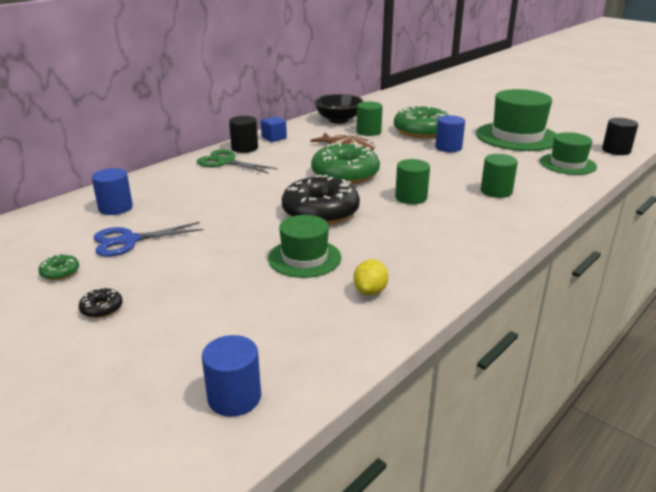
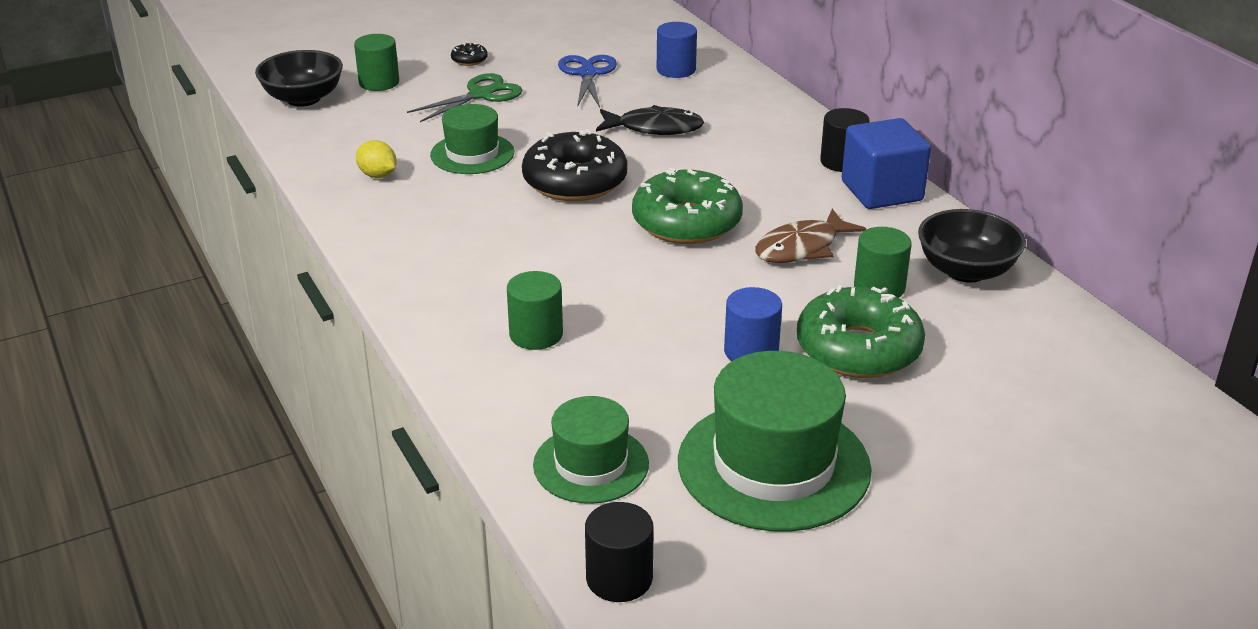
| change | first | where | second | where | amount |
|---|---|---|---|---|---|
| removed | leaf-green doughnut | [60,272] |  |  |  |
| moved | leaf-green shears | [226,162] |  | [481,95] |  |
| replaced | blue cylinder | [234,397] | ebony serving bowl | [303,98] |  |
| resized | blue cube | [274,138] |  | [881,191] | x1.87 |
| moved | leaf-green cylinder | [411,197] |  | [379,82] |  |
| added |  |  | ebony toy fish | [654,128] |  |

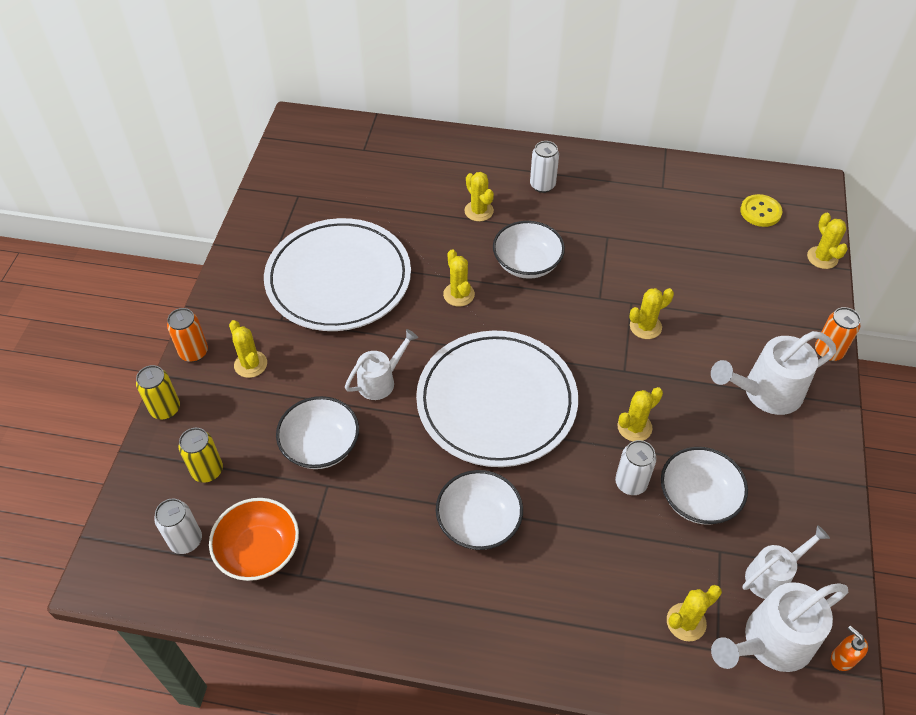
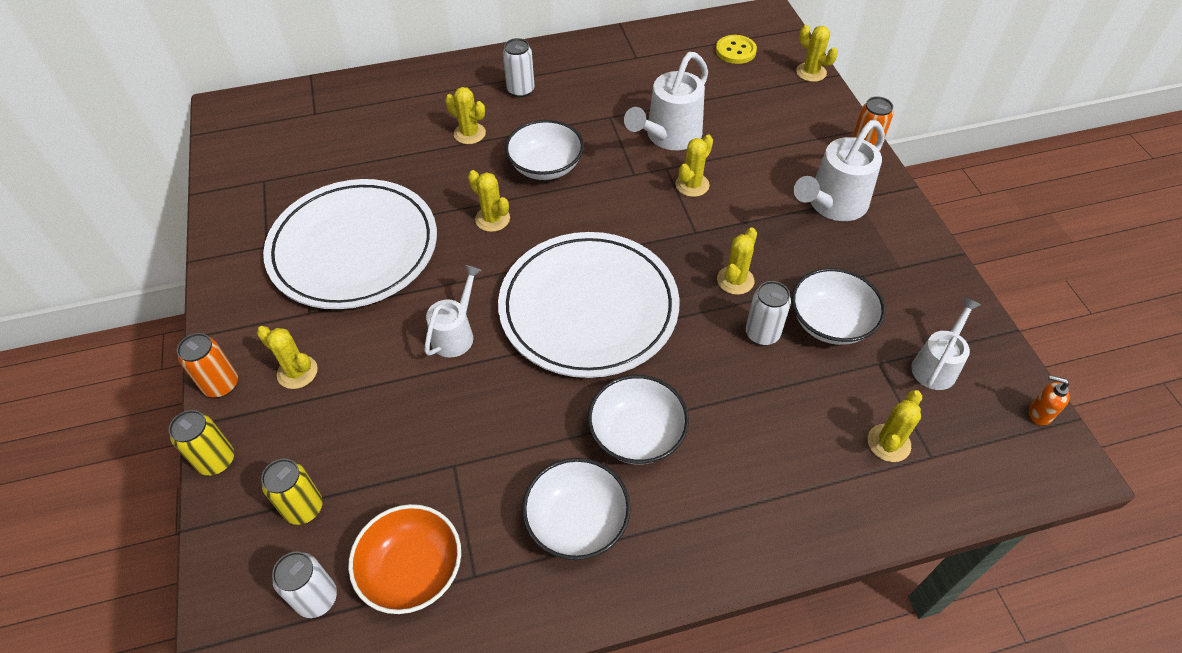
| change | first | where | second | where | amount |
|---|---|---|---|---|---|
| moved | white serving bowl | [321,445] |  | [577,521] |  |
| moved | white watering pot | [769,643] |  | [668,137] |  |

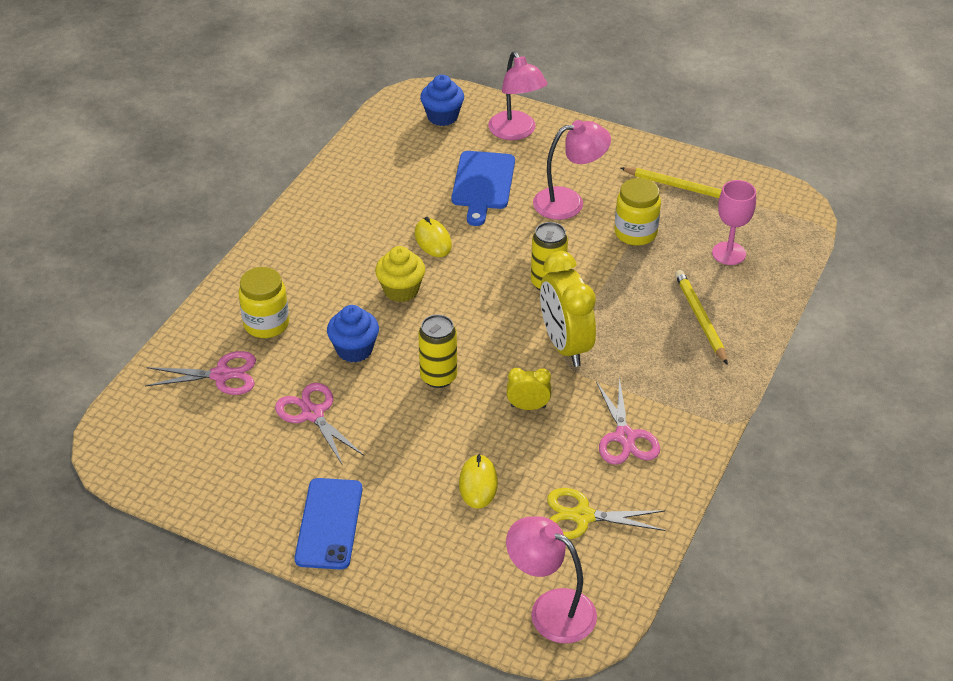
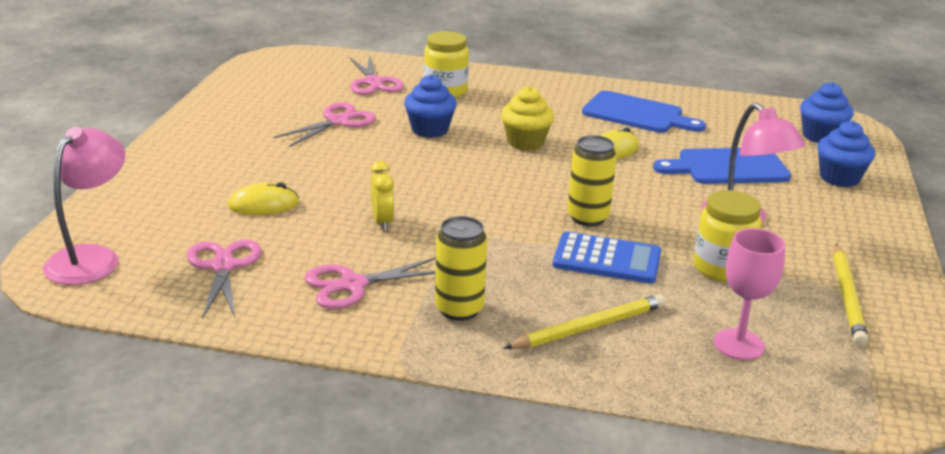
| change | first | where | second | where | amount |
|---|---|---|---|---|---|
| removed | blue smartphone | [329,523] |  |  |  |
| moved | bright yellow soda can | [438,377] |  | [459,309] |  |
| replaced | rosy reading lamp | [516,132] | blue fairy cake | [839,178] |  |
| removed | bright yellow alarm clock | [565,345] |  |  |  |
| recoloured | bright yellow shears | [582,516] | rosy shears | [223,266] |  |
| added |  |  | blue pocket calculator | [607,259] |  |
| added |  |  | blue chopping board | [637,114] |  |

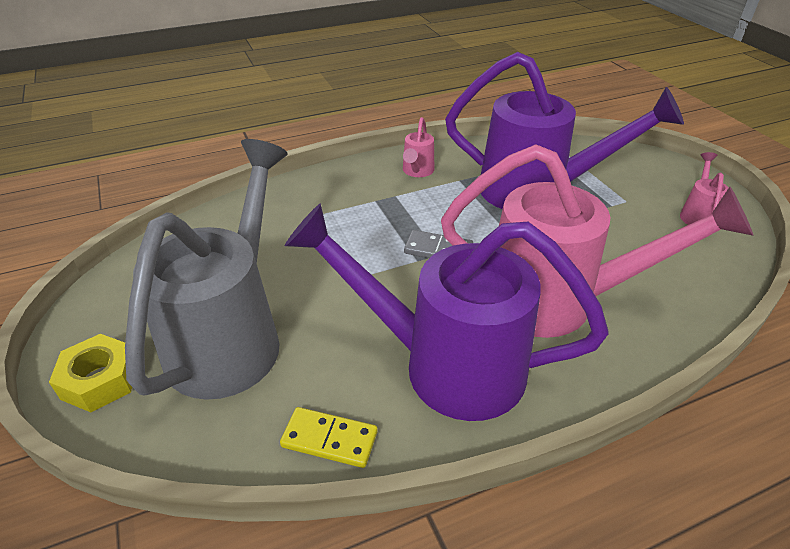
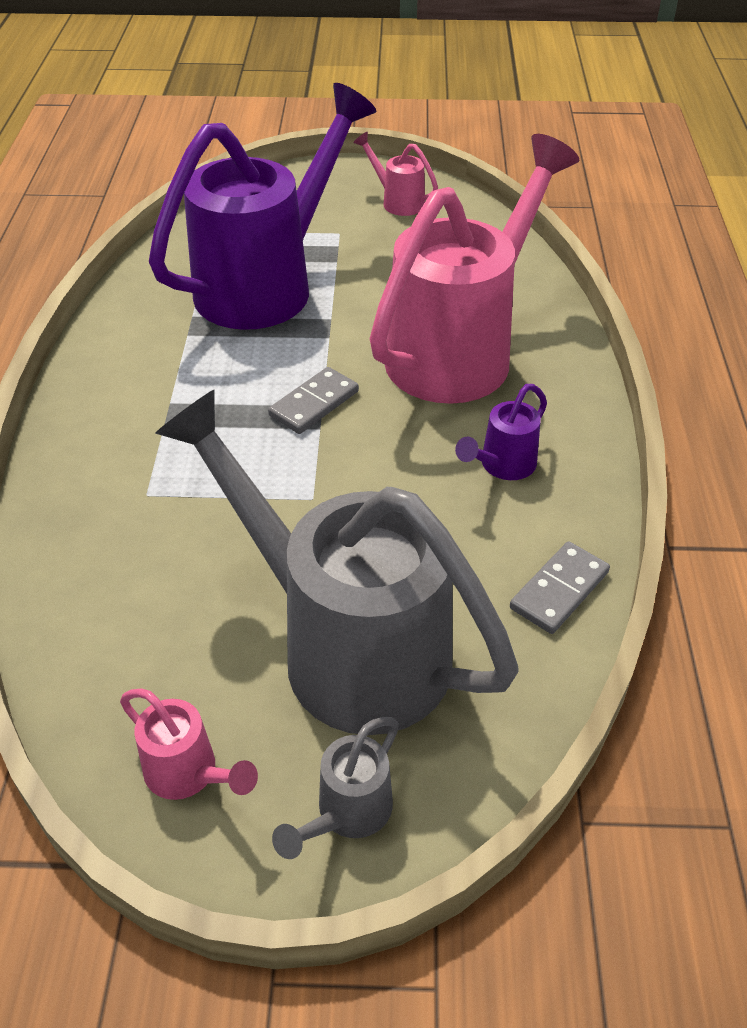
| change | first | where | second | where | amount |
|---|---|---|---|---|---|
| replaced | bright yellow nut | [100,380] | gray watering pot | [347,814] |  |
| recoloured | bright yellow domino | [329,439] | gray domino | [559,590] |  |
| resized | royal purple watering pot | [444,365] |  | [502,466] | x0.40 |
| moved | rosy watering pot | [417,172] |  | [189,774] |  |

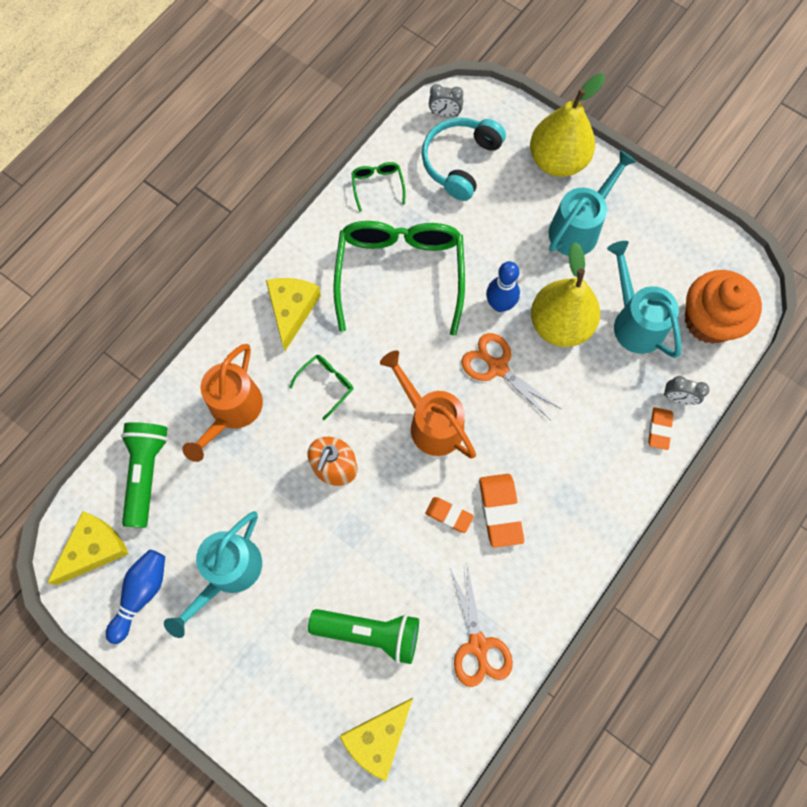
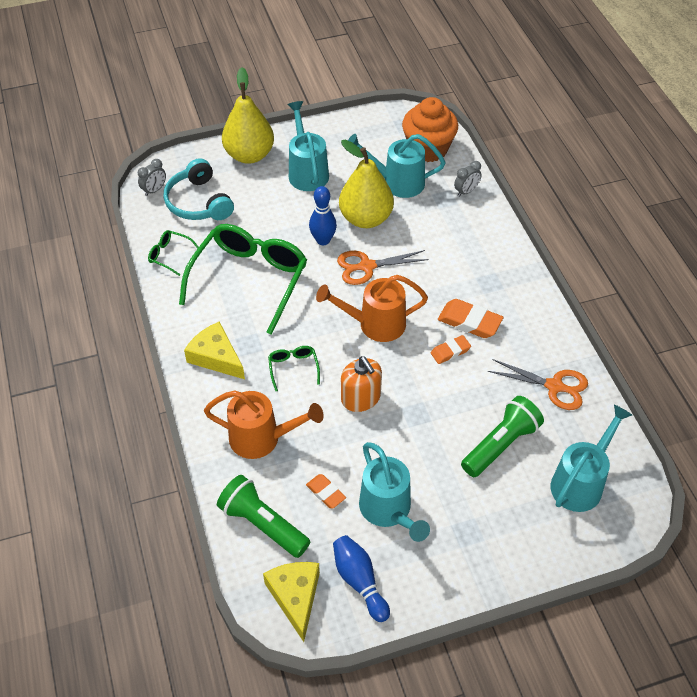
| change | first | where | second | where | amount |
|---|---|---|---|---|---|
| turned | orange watering pot | [232,411] |  | [262,438] | 45 degrees counterclockwise |
| turned | leaf-green spectacles | [400,274] |  | [249,280] | 75 degrees clockwise |
| replaced | bright yellow cheese wedge | [378,738] | aqua watering pot | [581,482] |  |
| moved | orange eraser | [659,429] |  | [326,493] |  |

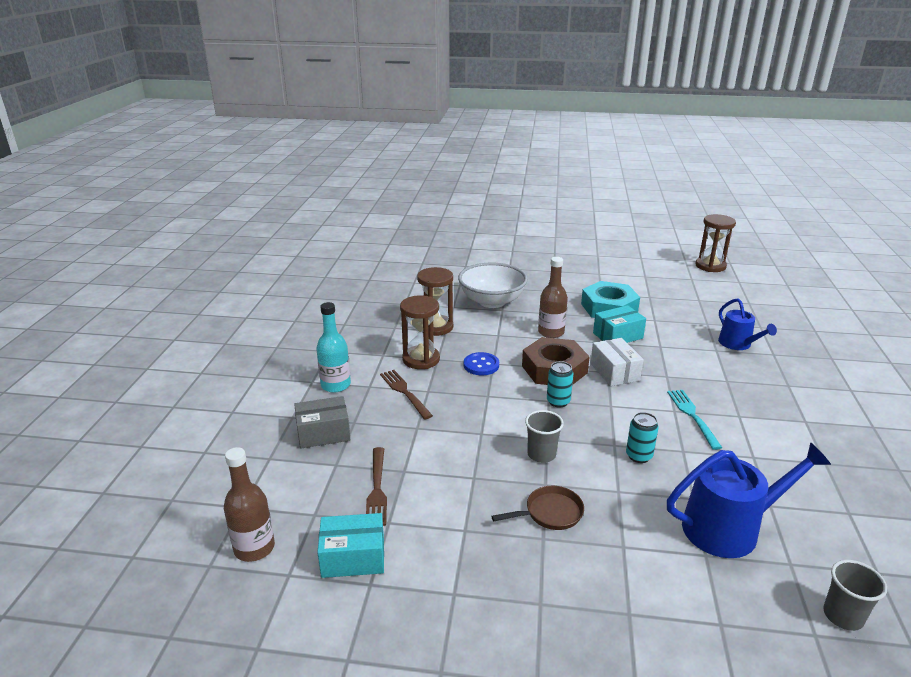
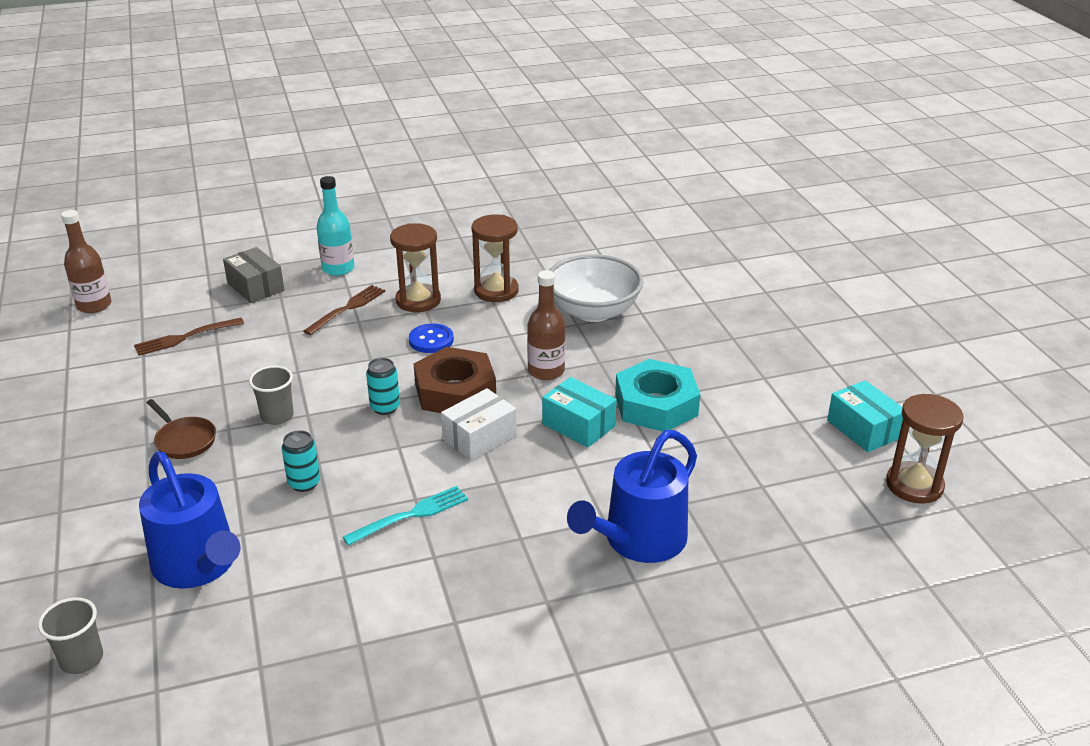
| change | first | where | second | where | amount |
|---|---|---|---|---|---|
| moved | aqua box | [353,557] |  | [863,429] |  |
| resized | blue watering pot | [737,344] |  | [639,540] | x1.61 |

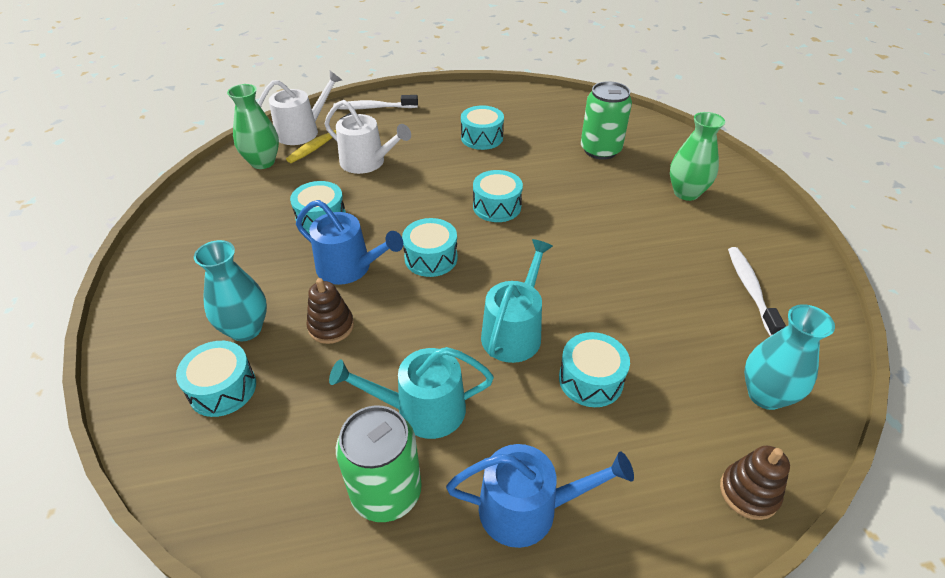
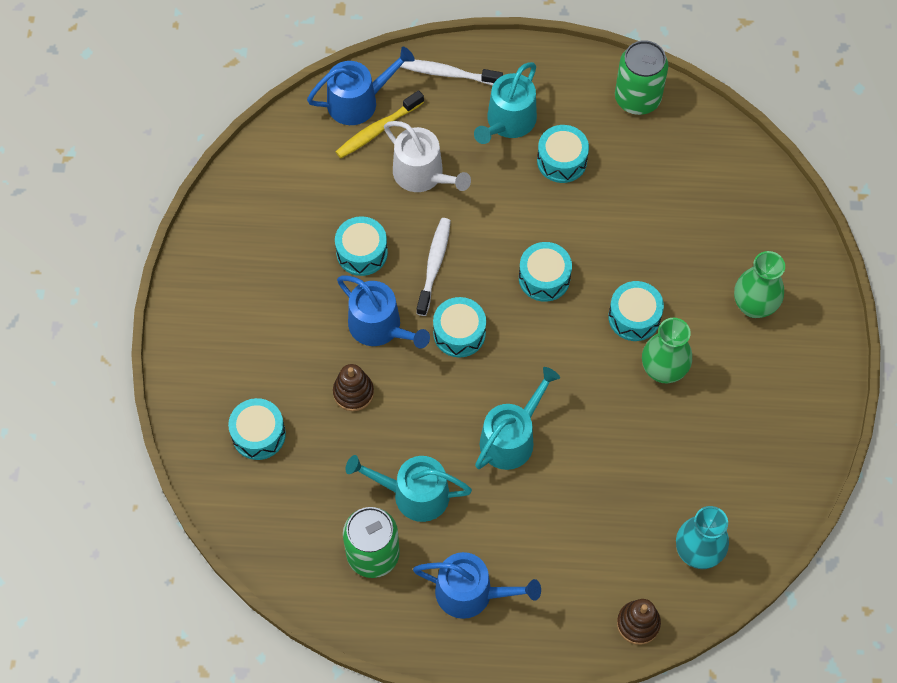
| change | first | where | second | where | amount |
|---|---|---|---|---|---|
| removed | aqua tall vase | [245,329] |  |  |  |
| moved | leaf-green tall vase | [263,162] |  | [663,370] |  |
| recoloured | white watering pot | [302,131] | blue watering pot | [358,101] |  |
| moved | aqua drum | [590,380] |  | [634,317] |  |
| moved | leaf-green soda can | [600,150] |  | [637,98] |  |
| moved | white dental brush | [750,289] |  | [434,265] |  |
| added |  |  | aqua watering pot | [508,122] |  |

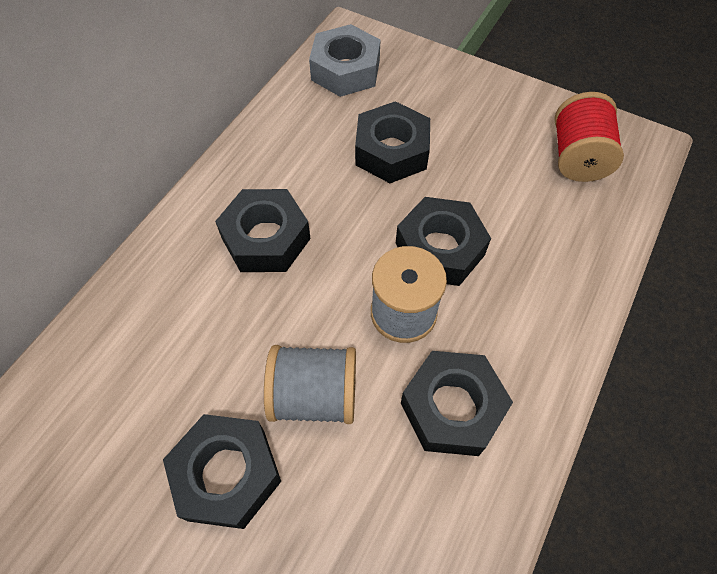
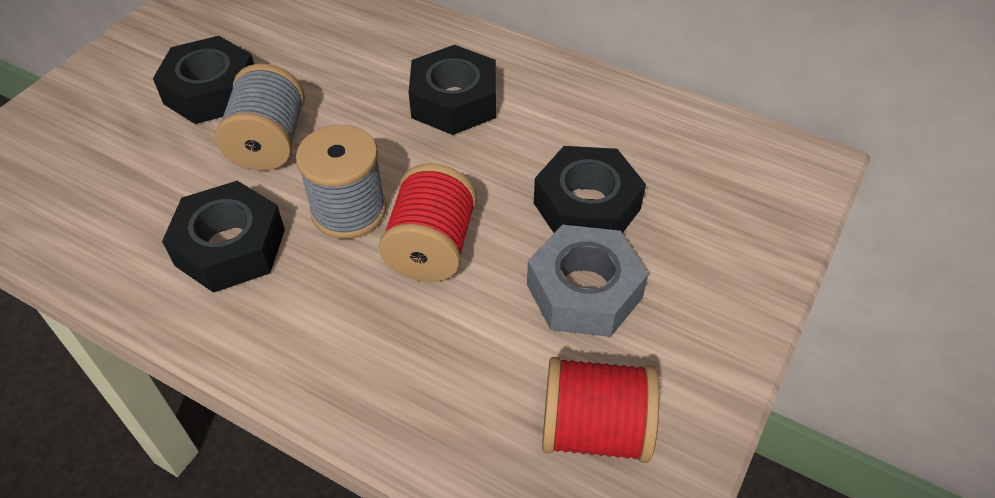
| change | first | where | second | where | amount |
|---|---|---|---|---|---|
| moved | gray nut | [345,70] |  | [584,291] |  |
| replaced | ebony nut | [439,249] | red reel of thread | [431,247] |  |

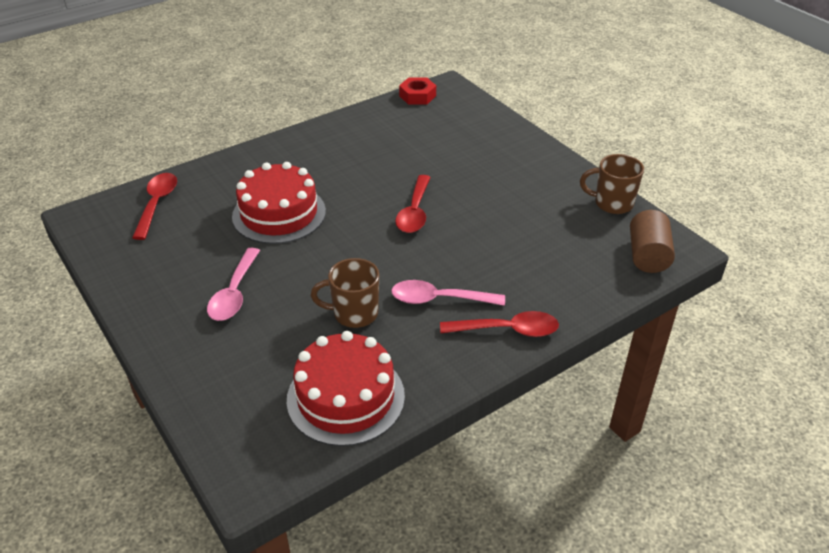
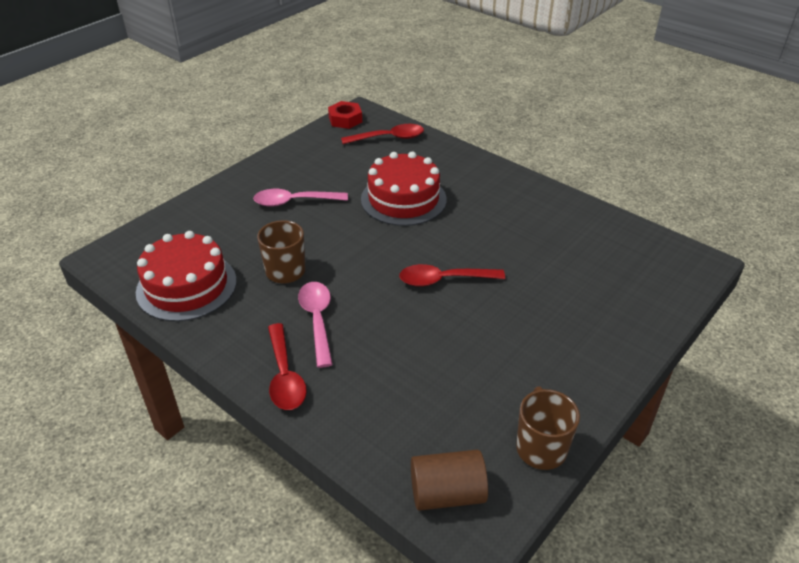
| change | first | where | second | where | amount |
|---|---|---|---|---|---|
| moved | red nut | [417,96] |  | [345,119] |  |

